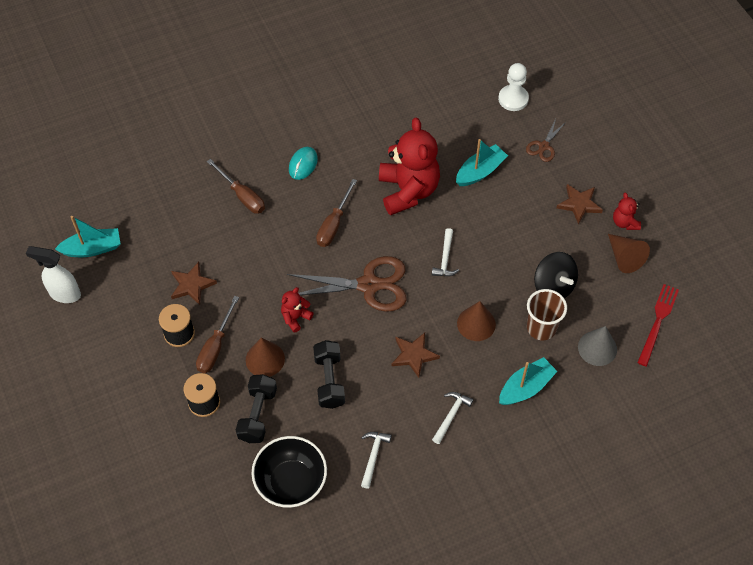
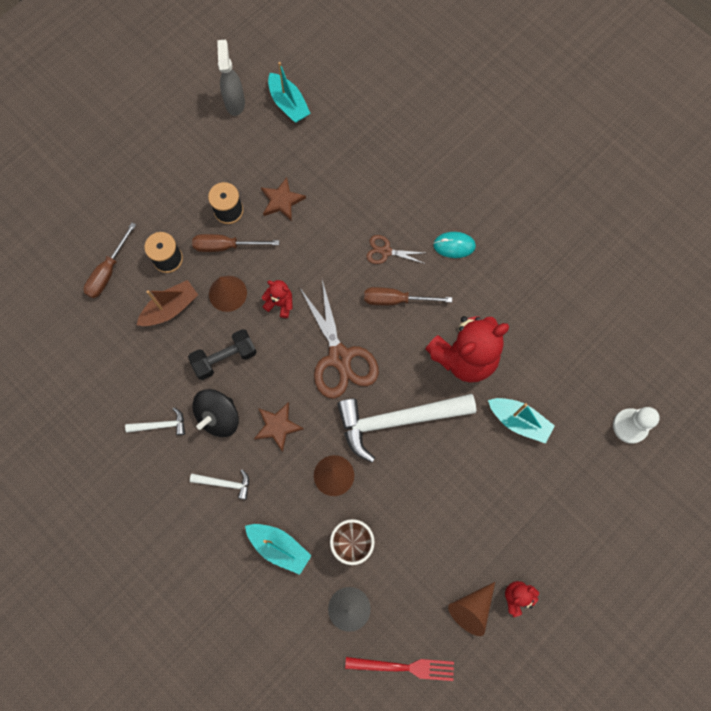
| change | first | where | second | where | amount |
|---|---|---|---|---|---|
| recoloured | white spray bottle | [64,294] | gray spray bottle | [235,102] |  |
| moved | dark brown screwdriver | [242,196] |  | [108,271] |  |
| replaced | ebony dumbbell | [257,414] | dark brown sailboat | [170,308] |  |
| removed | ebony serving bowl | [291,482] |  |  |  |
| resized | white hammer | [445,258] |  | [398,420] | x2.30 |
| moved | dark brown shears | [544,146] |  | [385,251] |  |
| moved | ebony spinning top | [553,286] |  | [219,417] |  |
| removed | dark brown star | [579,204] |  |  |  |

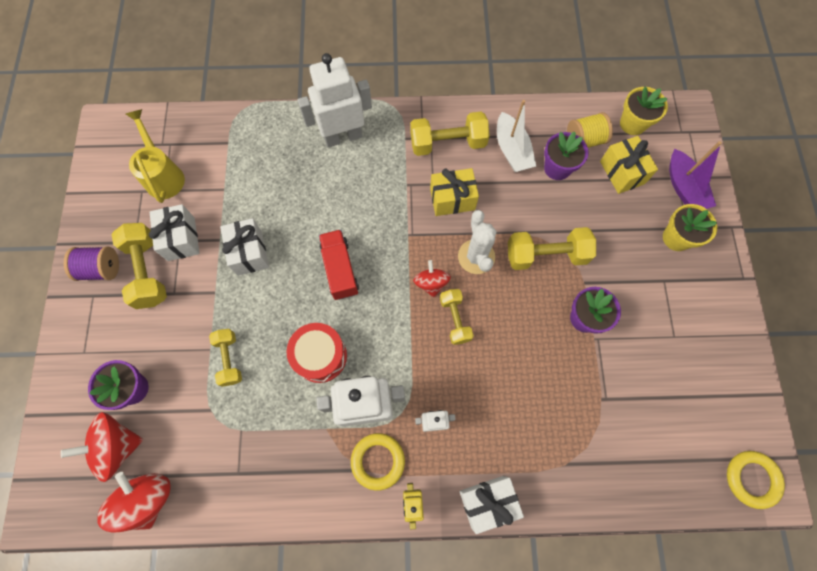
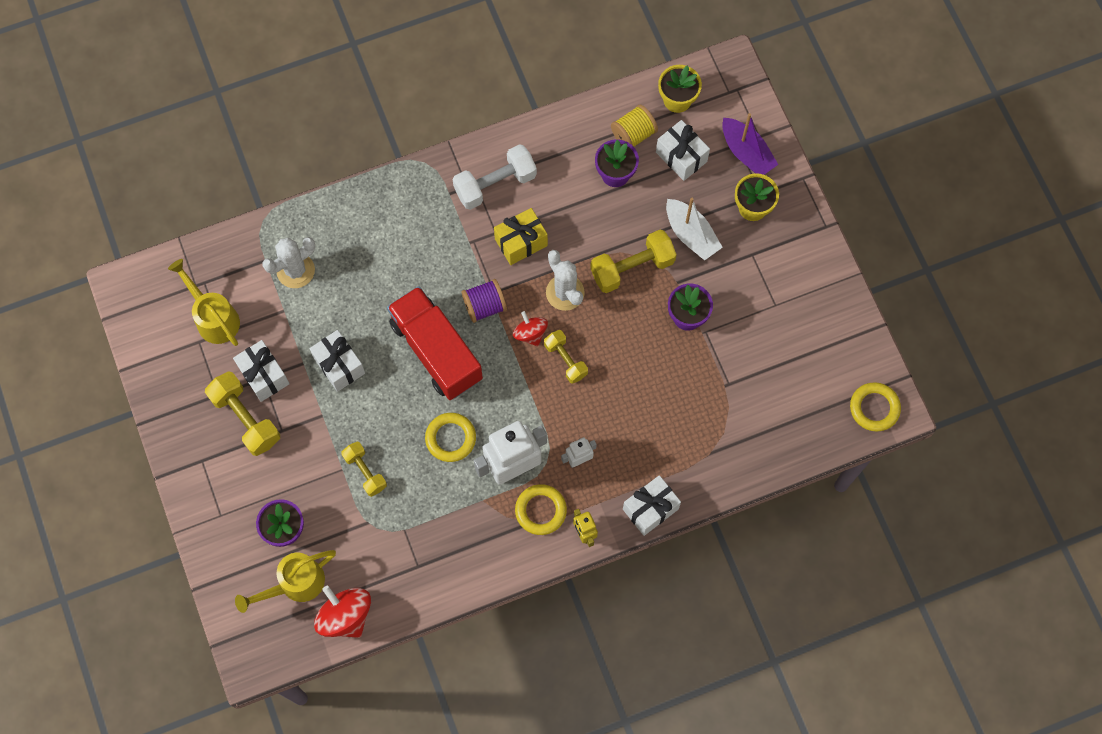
| change | first | where | second | where | amount |
|---|---|---|---|---|---|
| replaced | red spinning top | [117,446] | bright yellow watering pot | [295,584] |  |
| moved | royal purple reel of thread | [101,269] |  | [484,306] |  |
| replaced | red drum | [320,356] | bright yellow torus | [450,438] |  |
| removed | white robot figure | [343,136] |  |  |  |
| resized | red truck | [340,269] |  | [436,351] | x1.63 |
| recoloured | bright yellow dumbbell | [448,143] | white dumbbell | [495,184] |  |
| moved | white sailboat | [512,150] |  | [691,234] |  |
| recoloured | bright yellow gift | [622,172] | white gift | [681,157] |  |
| added |  |  | white prickly plant | [295,270] |  |

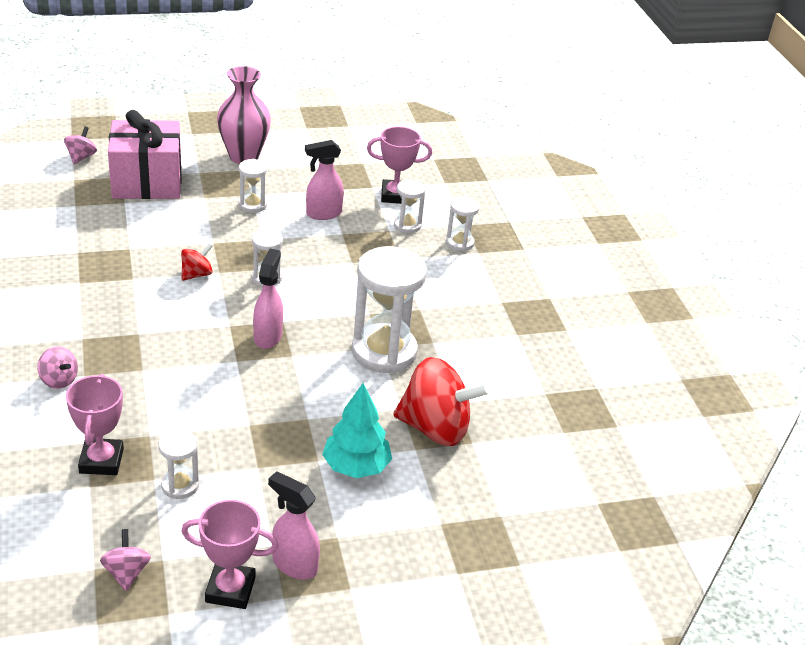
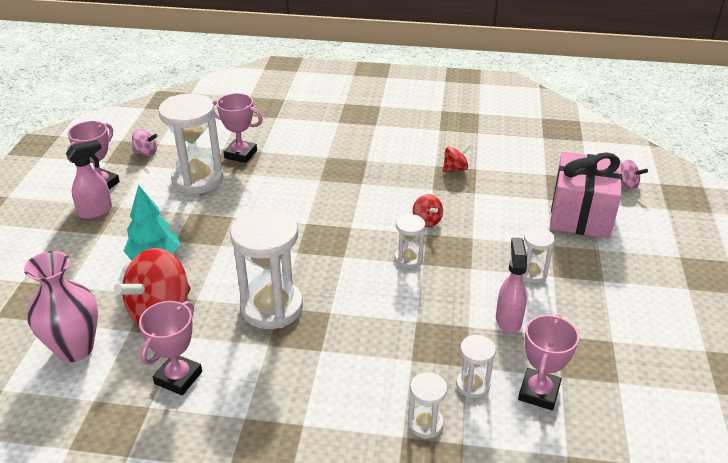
| change | first | where | second | where | amount |
|---|---|---|---|---|---|
| removed | rosy spinning top | [59,380] |  |  |  |
| resized | white sand timer | [180,485] |  | [197,179] | x2.04 |
| moved | rosy tall vase | [244,156] |  | [75,348] |  |
| removed | rosy spray bottle | [268,336] |  |  |  |
| added |  |  | rosy trophy | [178,378] |  |
| added |  |  | red spinning top | [455,169] |  |

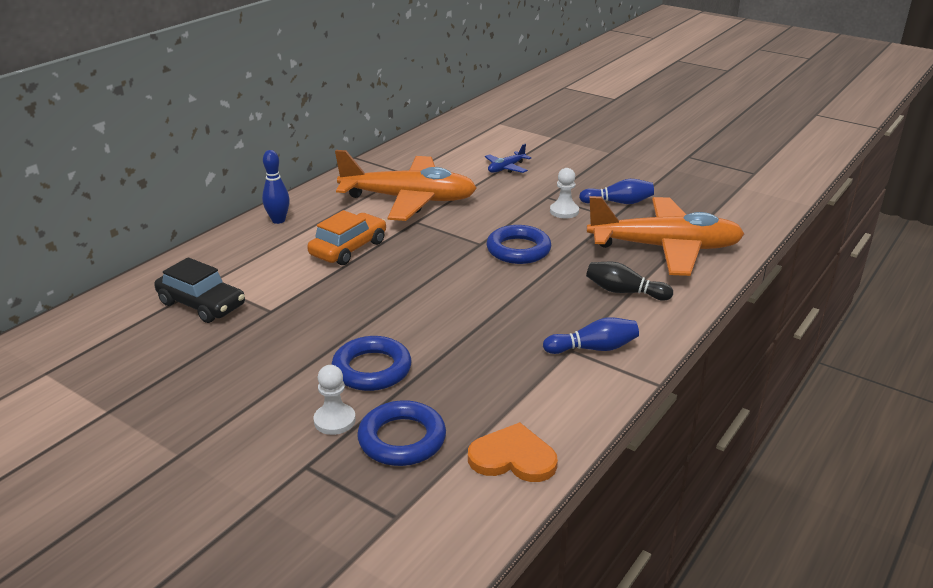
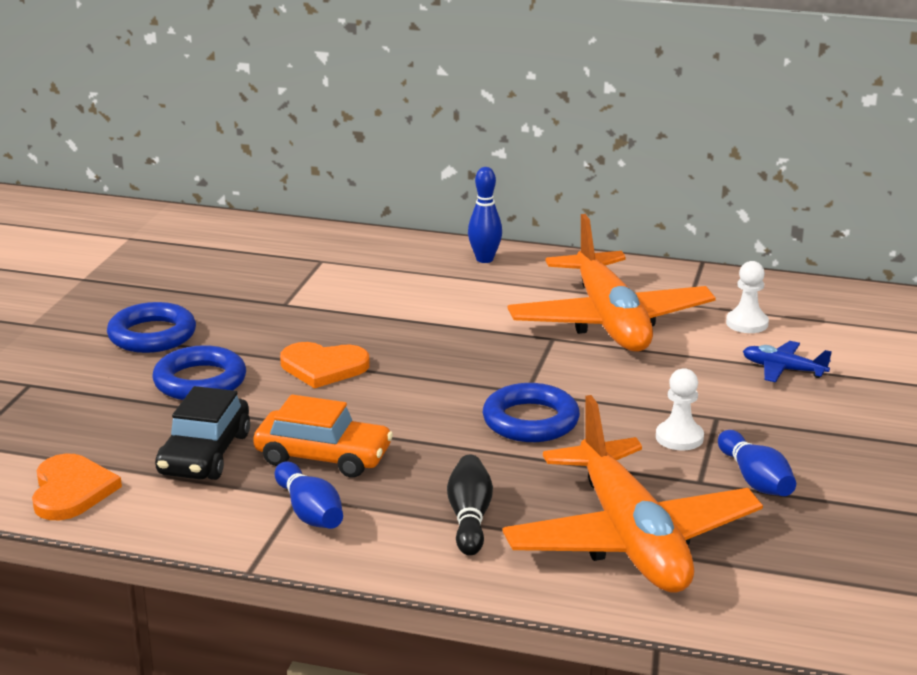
| change | first | where | second | where | amount |
|---|---|---|---|---|---|
| moved | ebony automobile | [202,304] |  | [205,454] |  |
| moved | orange automobile | [348,248] |  | [323,457] |  |
| moved | white game pawn | [334,420] |  | [747,323] |  |
| moved | blue torus | [402,439] |  | [152,335] |  |
| added |  |  | orange heart shape | [323,367] |  |

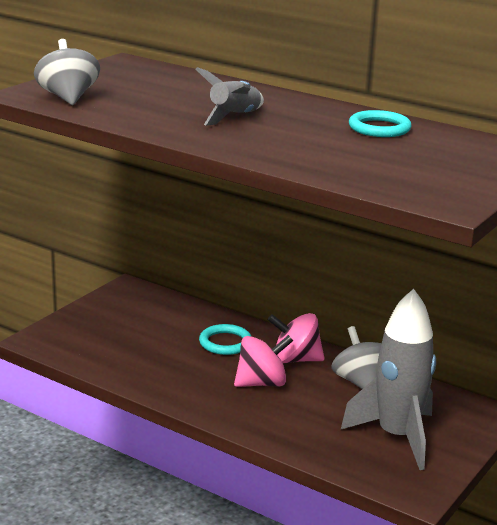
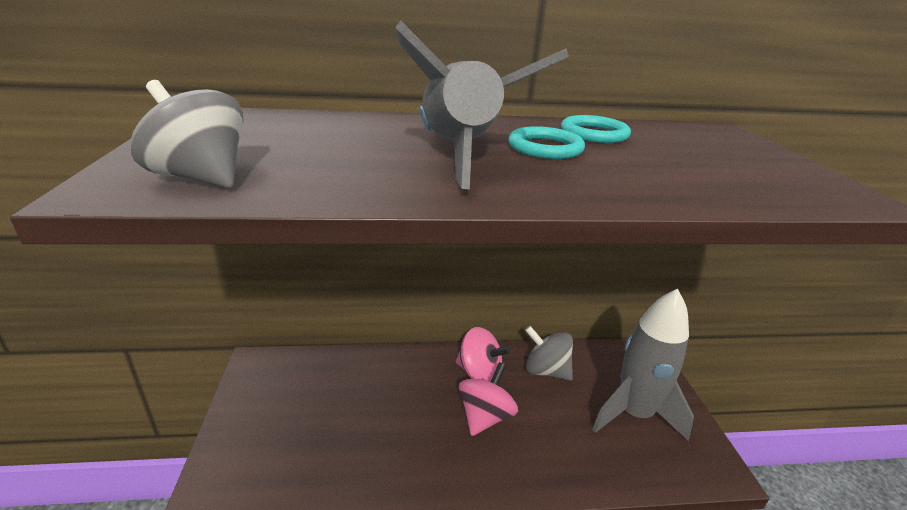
| change | first | where | second | where | amount |
|---|---|---|---|---|---|
| resized | gray toy rocket | [234,117] |  | [459,154] | x1.79 |
| moved | aqua torus | [225,343] |  | [545,148] |  |
| turned | rosy spinning top | [295,359] |  | [479,373] | 120 degrees counterclockwise |

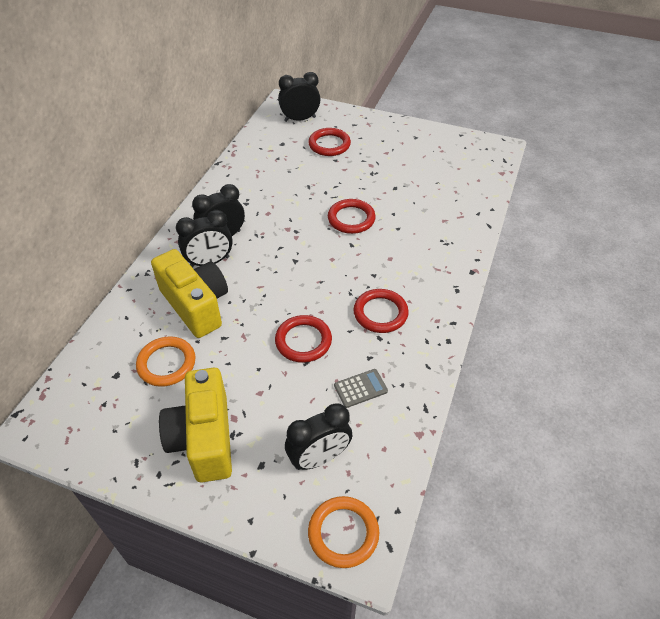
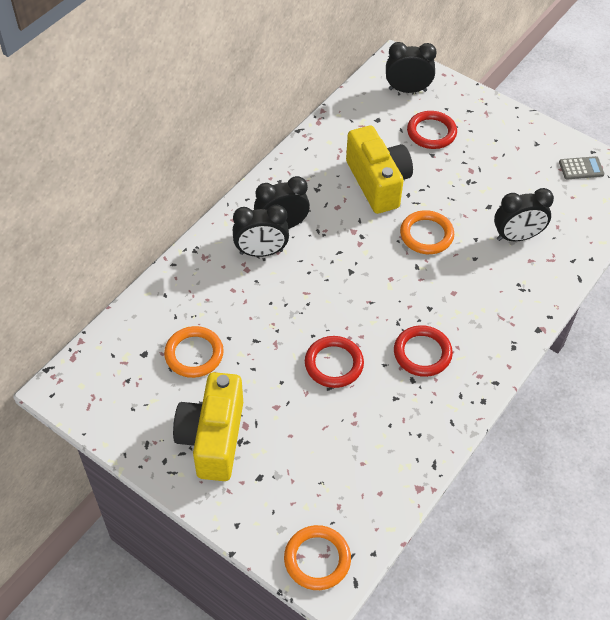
| change | first | where | second | where | amount |
|---|---|---|---|---|---|
| moved | bright yellow photo camera | [196,305] |  | [378,183] |  |
| moved | ebony alarm clock | [319,458] |  | [517,237] |  |
| recoloured | red torus | [351,219] | orange torus | [426,235] |  |
| moved | gray pocket calculator | [360,388] |  | [581,168] |  |

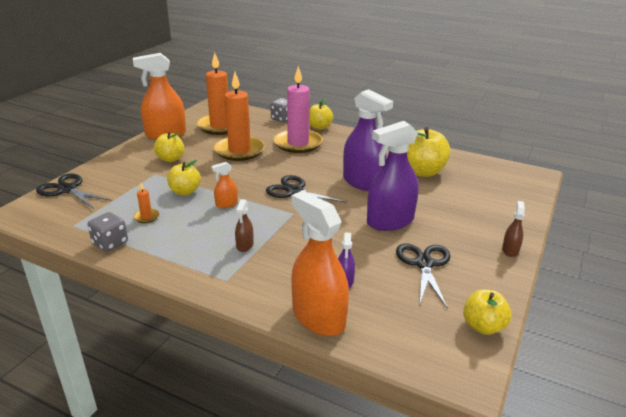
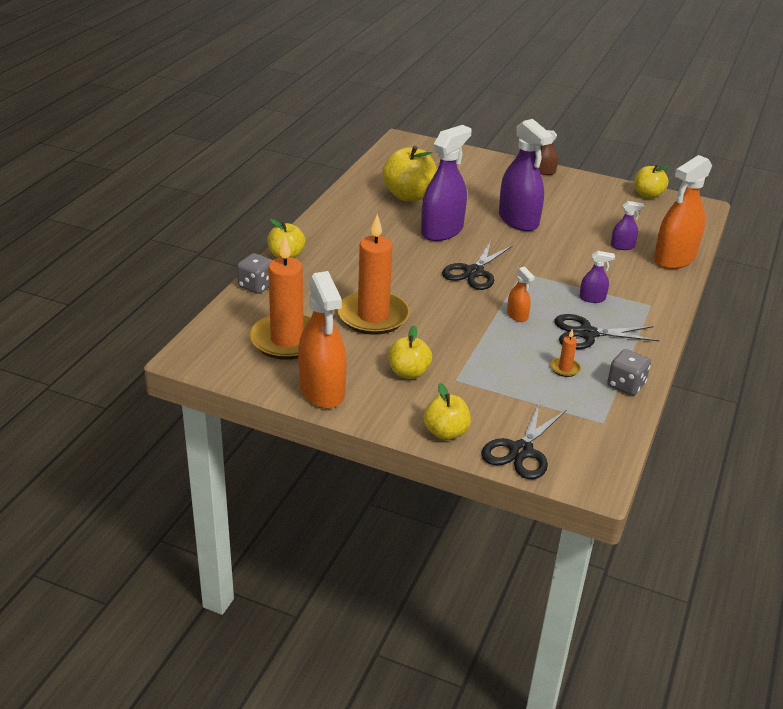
| change | first | where | second | where | amount |
|---|---|---|---|---|---|
| moved | bright yellow apple fruit | [185,192] |  | [445,432] |  |
| recoloured | dark brown spray bottle | [245,245] | royal purple spray bottle | [592,298] |  |
| removed | rosy pillar candle | [298,143] |  |  |  |
| moved | ebony shears | [424,264] |  | [587,333] |  |

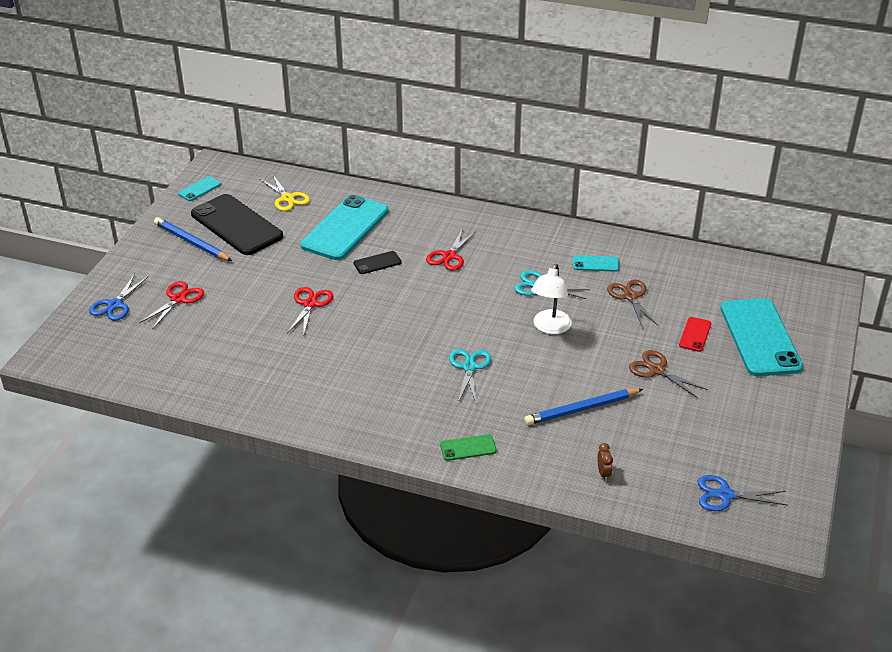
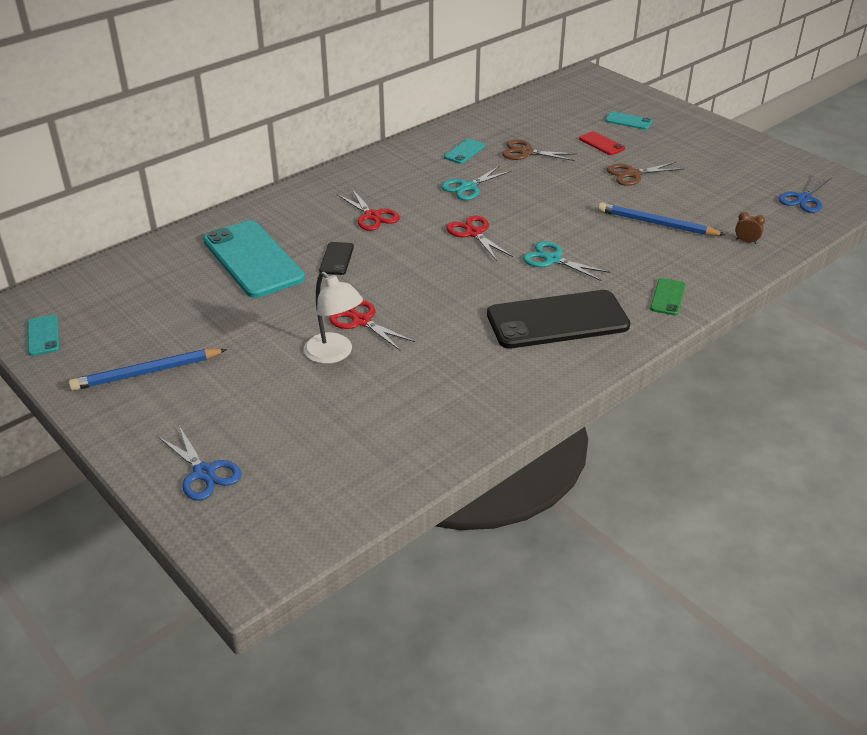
| change | first | where | second | where | amount |
|---|---|---|---|---|---|
| moved | red shears | [178,299] |  | [473,233] |  |
| moved | ebony smartphone | [236,225] |  | [557,320] |  |
| removed | bright yellow shears | [287,198] |  |  |  |
| turned | blue wooden pencil | [581,409] |  | [656,224] | 105 degrees clockwise |
| moved | white reading lamp | [550,327] |  | [334,354] |  |
| resized | aqua smartphone | [760,337] |  | [628,121] | x0.44 |

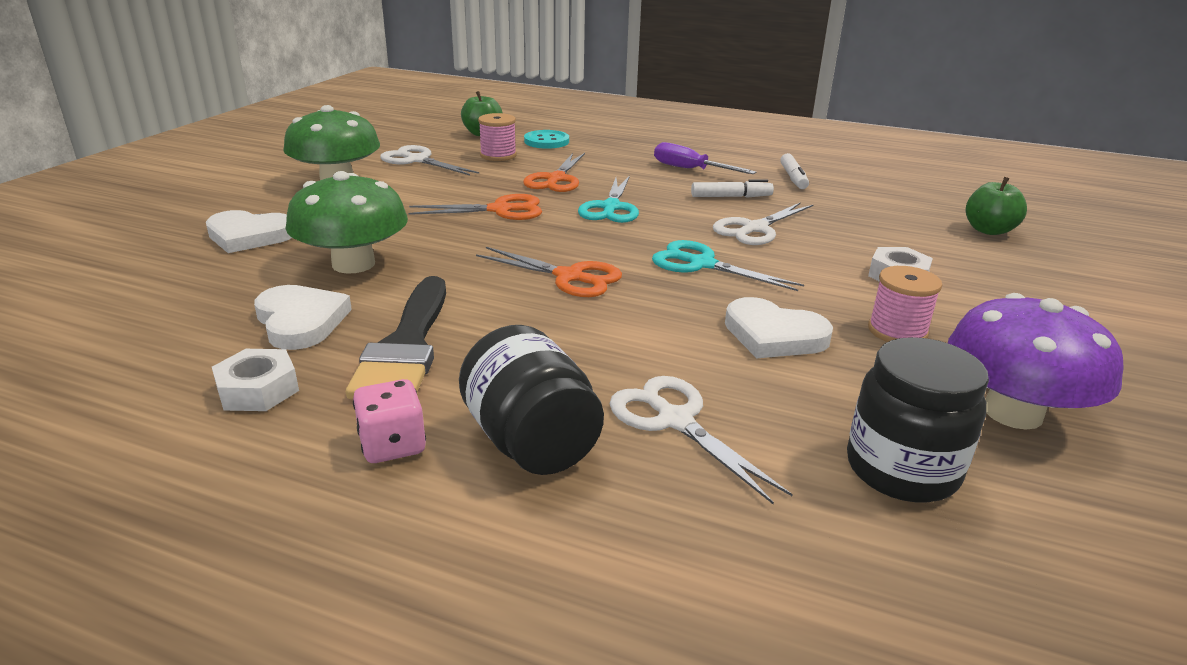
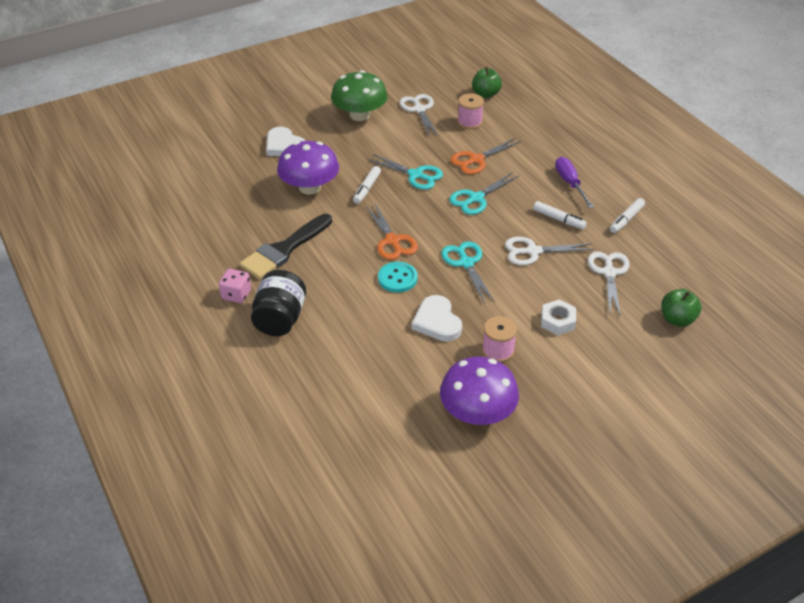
| change | first | where | second | where | amount |
|---|---|---|---|---|---|
| removed | white nut | [258,390] |  |  |  |
| removed | white heart shape | [300,321] |  |  |  |
| recoloured | leaf-green mushroom | [353,264] | royal purple mushroom | [309,187] |  |
| recoloured | orange shears | [500,210] | aqua shears | [416,175] |  |
| moved | aqua shirt button | [546,141] |  | [397,278] |  |
| moved | white shears | [675,420] |  | [609,273] |  |
| removed | ebony jam jar | [901,470] |  |  |  |
| added |  |  | white marker | [367,189] |  |

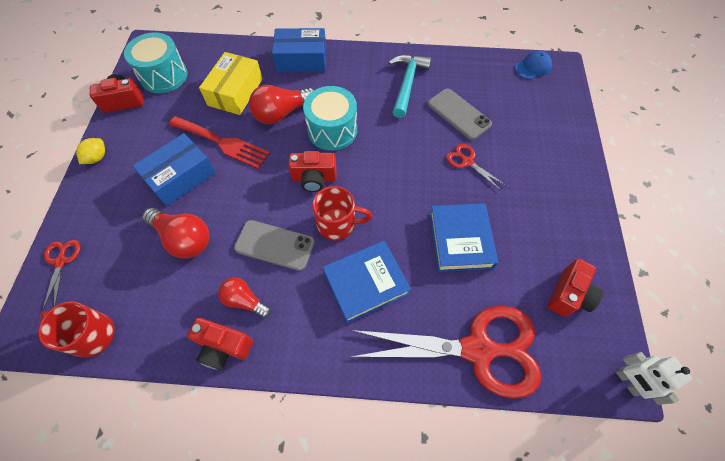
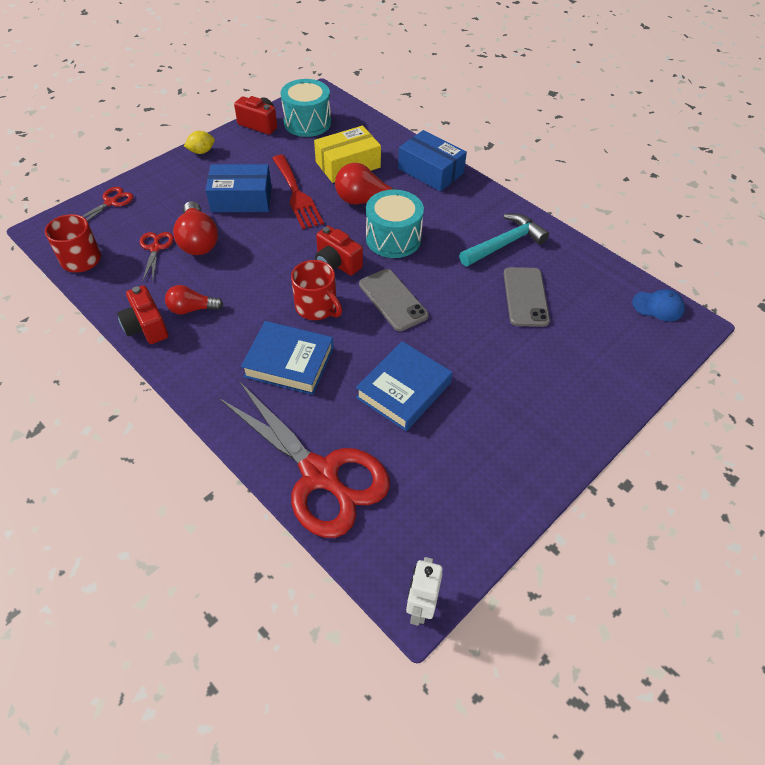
| change | first | where | second | where | amount |
|---|---|---|---|---|---|
| turned | red lightbulb | [245,301] |  | [192,309] | 75 degrees counterclockwise |
| moved | gray smartphone | [275,245] |  | [393,300] |  |
| moved | red shears | [467,162] |  | [155,248] |  |
| removed | red photo camera | [568,295] |  |  |  |

